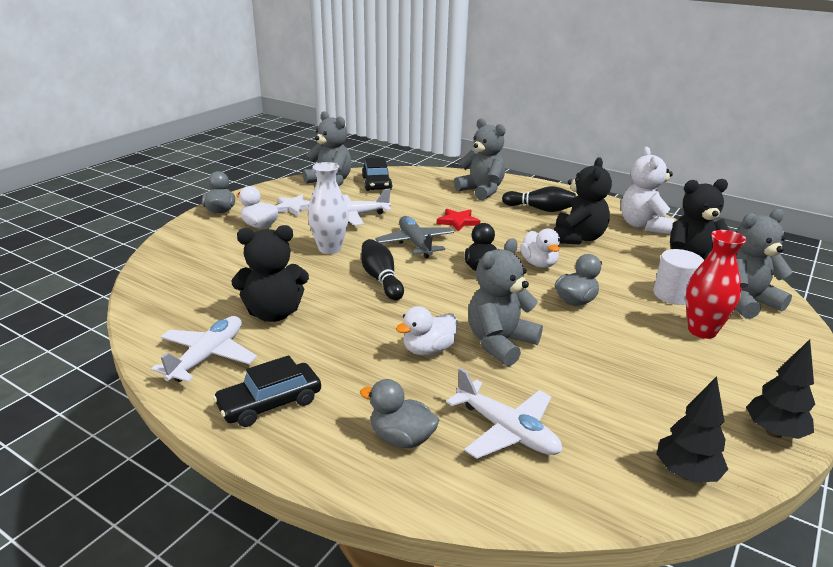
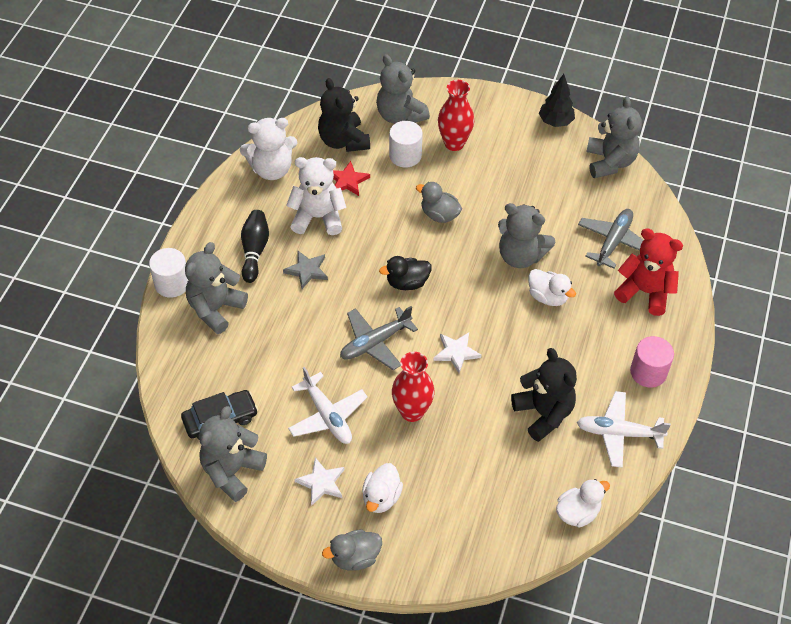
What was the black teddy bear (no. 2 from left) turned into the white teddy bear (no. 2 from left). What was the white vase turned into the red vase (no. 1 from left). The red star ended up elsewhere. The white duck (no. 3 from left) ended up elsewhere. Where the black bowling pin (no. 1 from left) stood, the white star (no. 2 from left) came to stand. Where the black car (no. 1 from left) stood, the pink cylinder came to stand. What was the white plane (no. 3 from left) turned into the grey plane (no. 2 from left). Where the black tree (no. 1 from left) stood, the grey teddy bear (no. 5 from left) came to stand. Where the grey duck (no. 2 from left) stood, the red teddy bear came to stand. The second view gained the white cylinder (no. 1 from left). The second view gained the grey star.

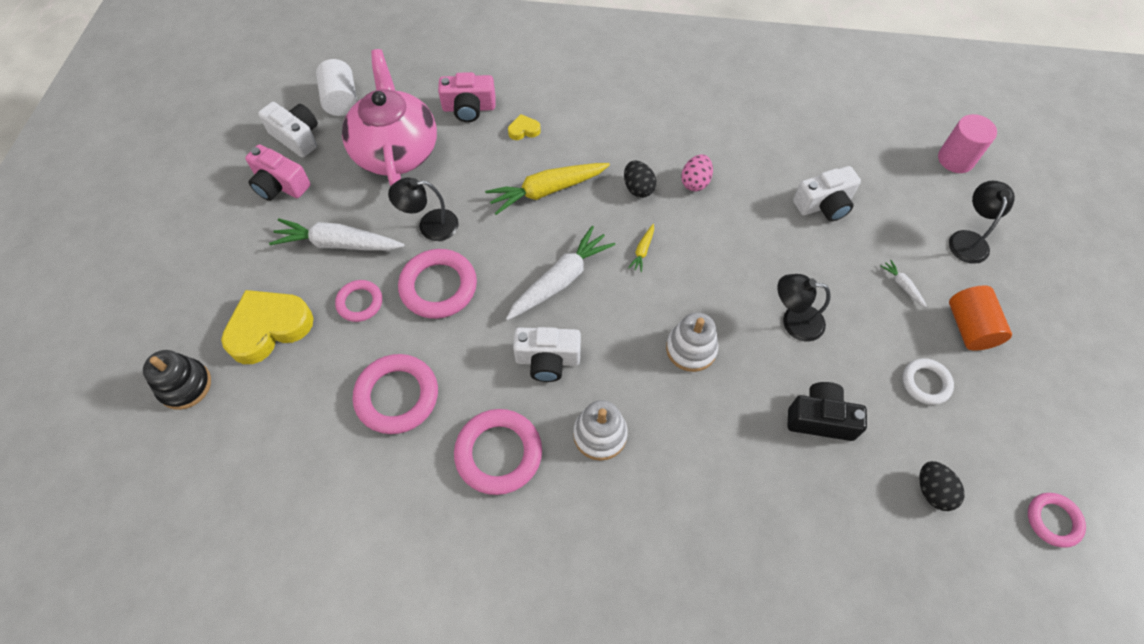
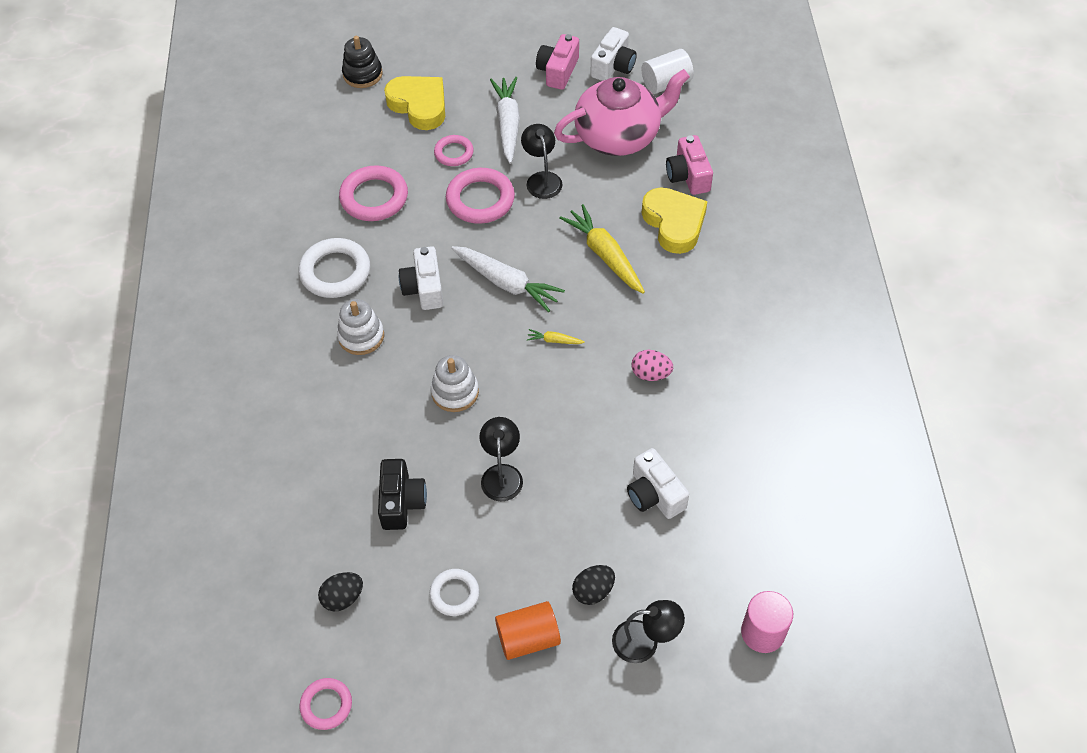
The size of the yellow heart (no. 2 from left) changed by a factor of 2.26. The black egg (no. 1 from left in the first image) ended up elsewhere. The second view lost the white carrot (no. 3 from left). What was the pink ring (no. 4 from left) turned into the white ring (no. 1 from left).

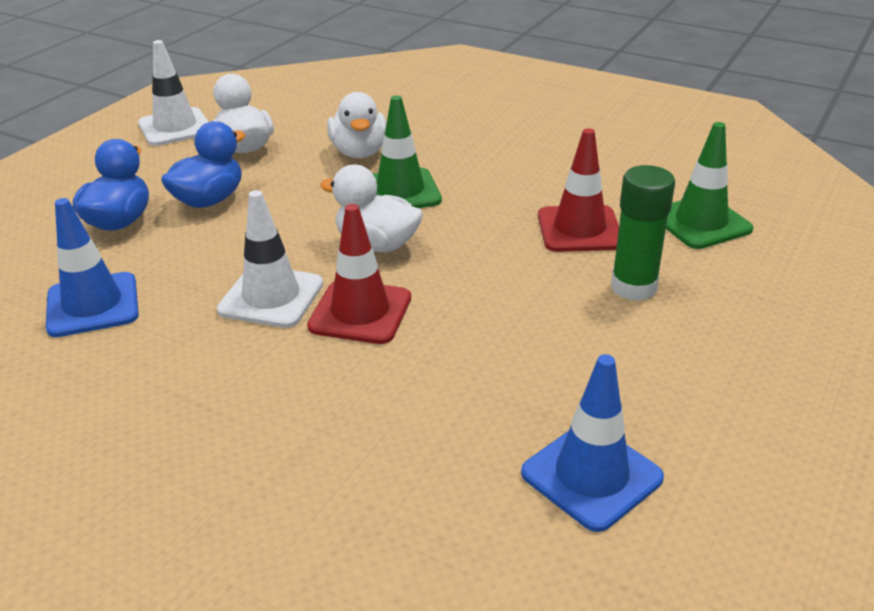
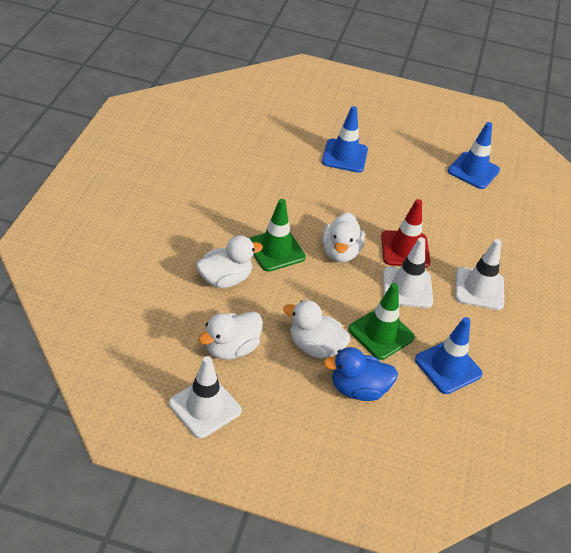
What was the blue duck (no. 2 from left) turned into the white duck (no. 3 from left). The green traffic cone (no. 2 from left) ended up elsewhere. The second view lost the red traffic cone (no. 2 from left). Where the green glue stick stood, the blue traffic cone (no. 1 from left) came to stand. The second view gained the white traffic cone (no. 3 from left).

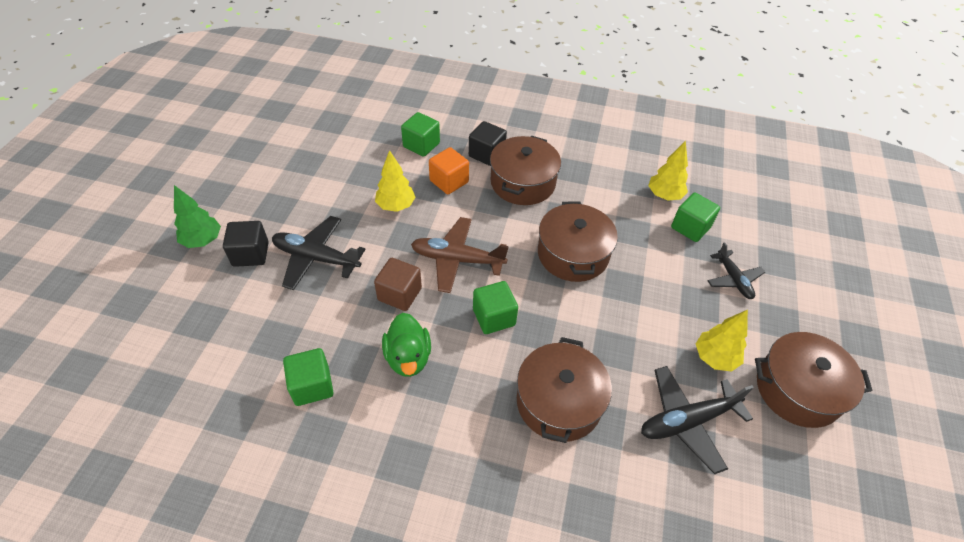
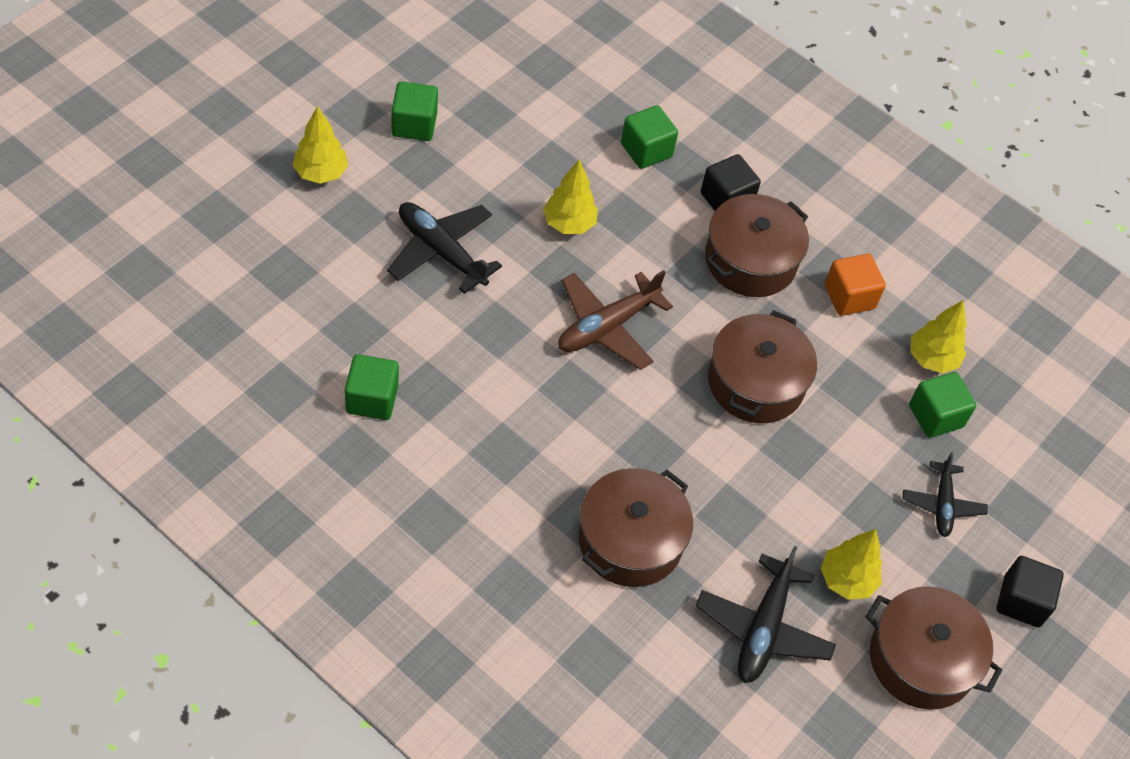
The orange cube ended up elsewhere. What was the green tree turned into the yellow tree (no. 1 from left). The brown plane ended up facing another way, 75 degrees counterclockwise from before. The black cube (no. 1 from left in the first image) ended up elsewhere. The second view lost the brown cube. The green cube (no. 3 from left in the first image) ended up elsewhere. The second view lost the green duck. The black plane (no. 2 from left) ended up facing another way, 75 degrees counterclockwise from before.

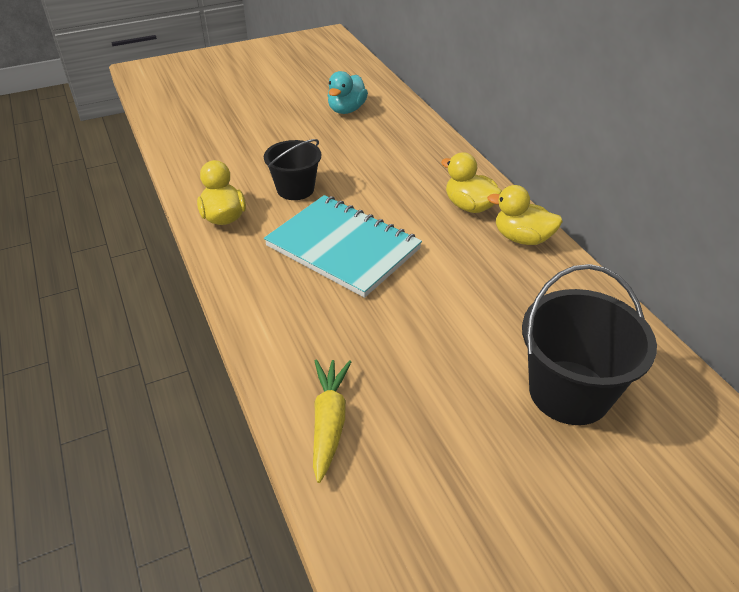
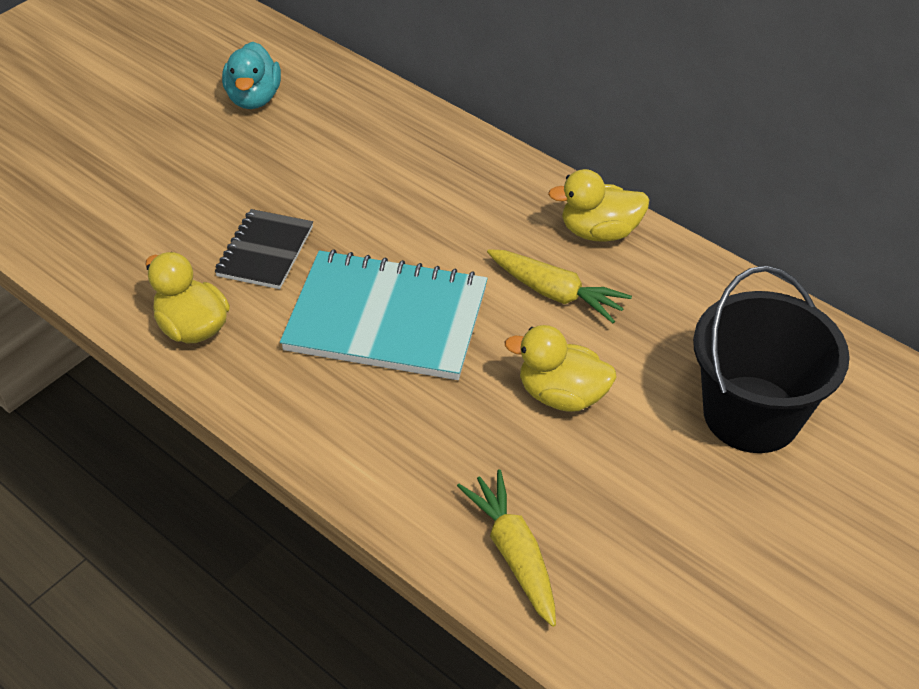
Where the black bucket (no. 1 from left) stood, the black notebook came to stand. The yellow duck (no. 2 from left) ended up elsewhere. The second view gained the yellow carrot (no. 2 from left).

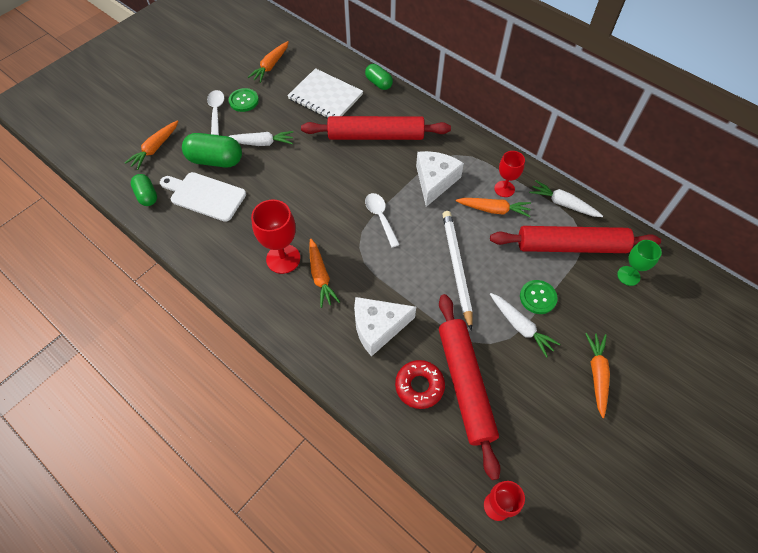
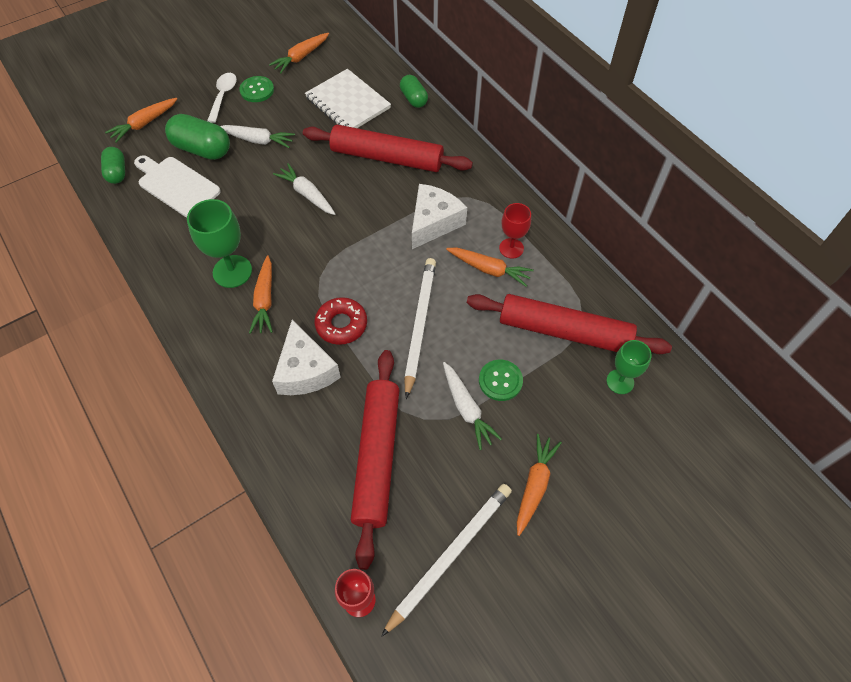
The white carrot (no. 3 from left in the first image) ended up elsewhere. The second view lost the white spoon (no. 2 from left). What was the red goblet (no. 1 from left) turned into the green goblet (no. 1 from left). The white cheese (no. 1 from left) ended up facing another way, 105 degrees counterclockwise from before. The red donut ended up elsewhere. The second view gained the white pencil (no. 2 from left).

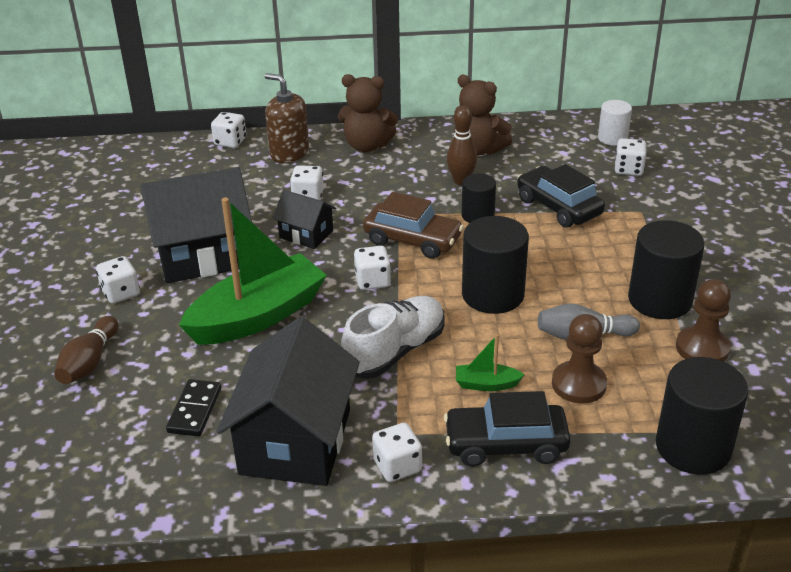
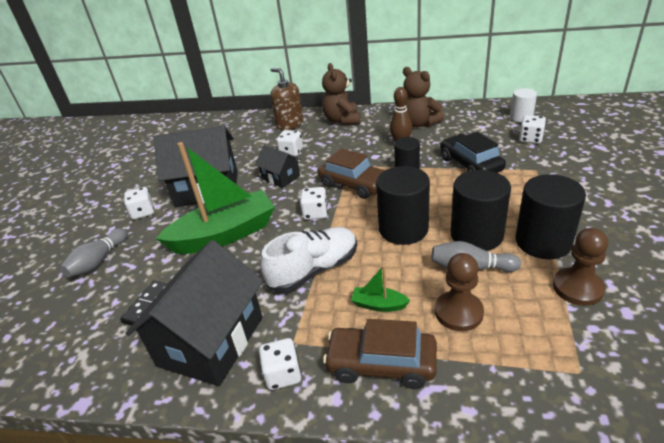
The brown teddy bear (no. 1 from left) ended up facing another way, 60 degrees clockwise from before. The second view lost the white dice (no. 2 from left). What was the brown bowling pin (no. 1 from left) turned into the grey bowling pin (no. 1 from left). The black cylinder (no. 4 from left in the first image) ended up elsewhere. What was the black car (no. 1 from left) turned into the brown car (no. 2 from left).

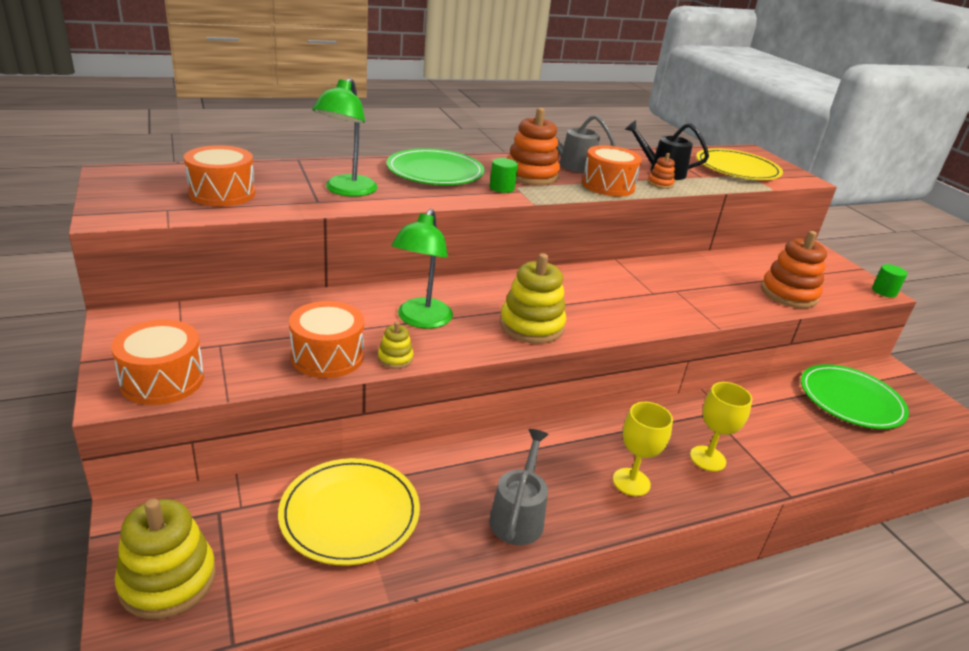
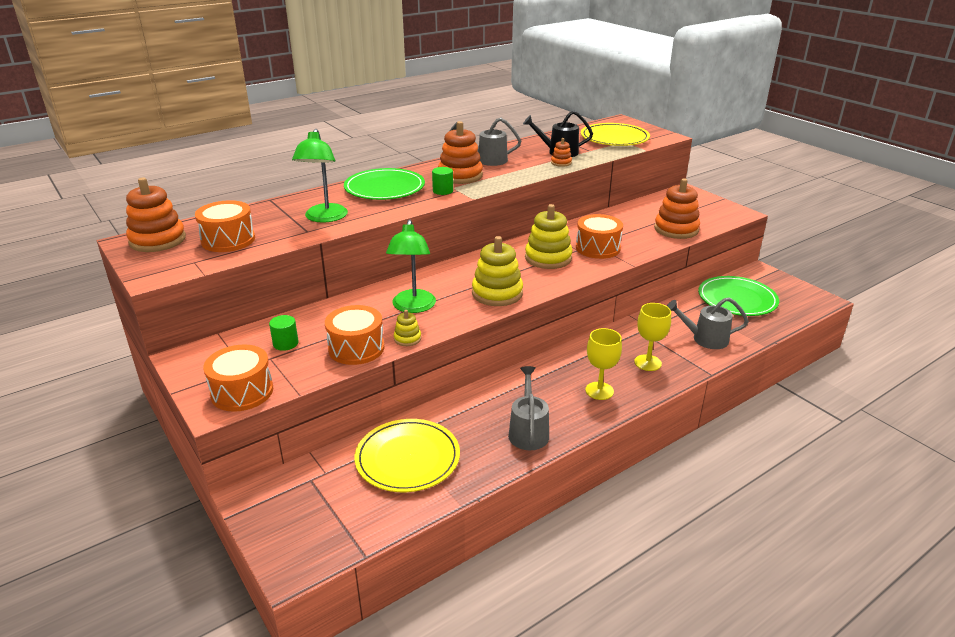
The orange drum (no. 4 from left) ended up elsewhere. The green cylinder (no. 2 from left in the first image) ended up elsewhere. The yellow stacking toy (no. 1 from left in the first image) ended up elsewhere. The second view gained the orange stacking toy (no. 1 from left). The second view gained the grey watering can (no. 3 from left).

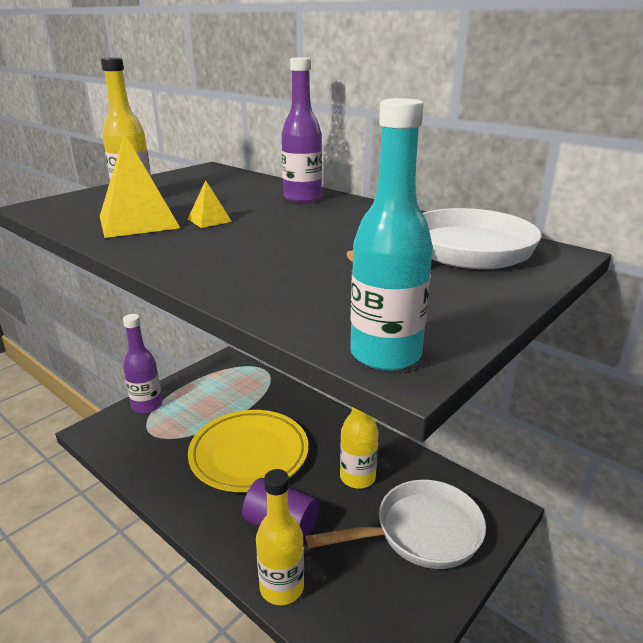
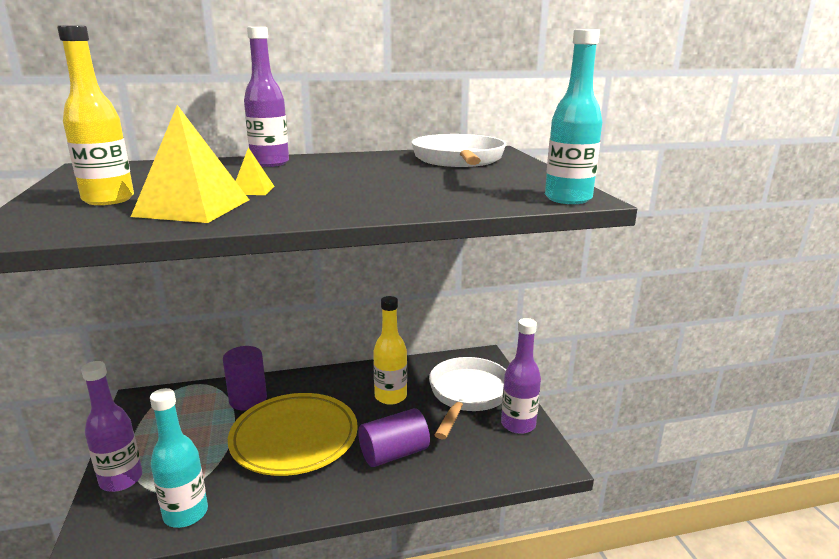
The second view lost the yellow bottle (no. 2 from left). The second view gained the purple bottle (no. 3 from left). The second view gained the purple cylinder (no. 1 from left). The second view gained the turquoise bottle (no. 1 from left).

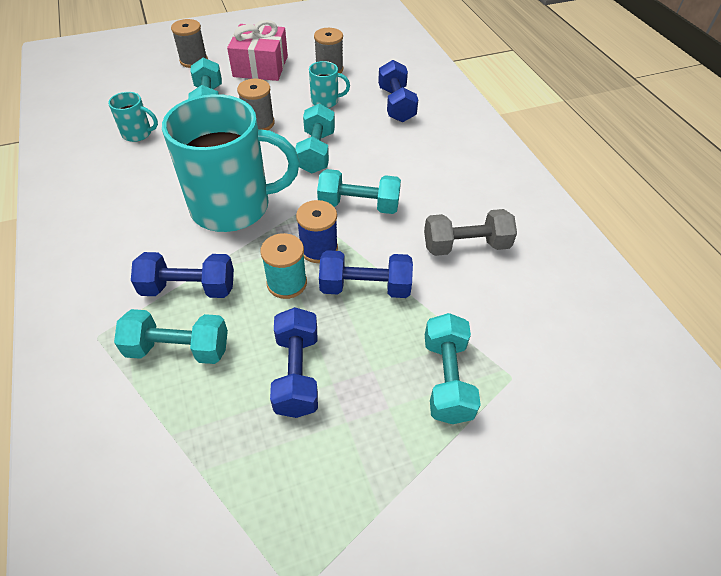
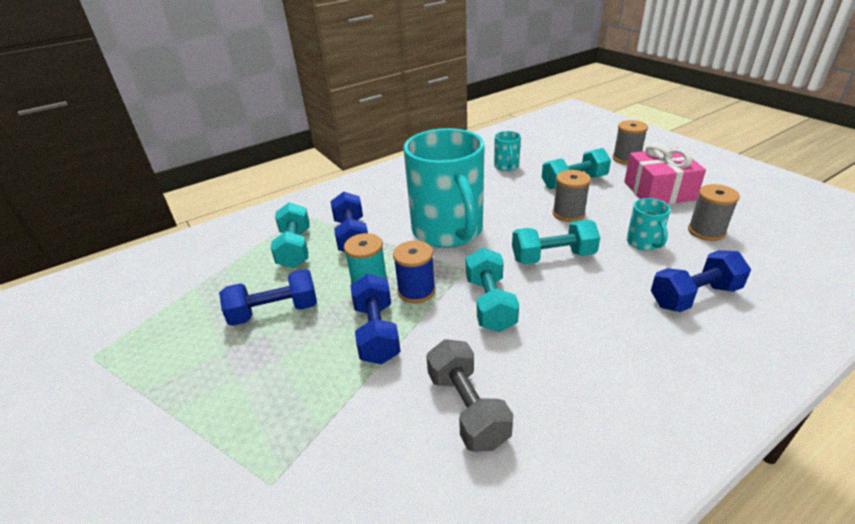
The second view lost the turquoise dumbbell (no. 5 from left).

